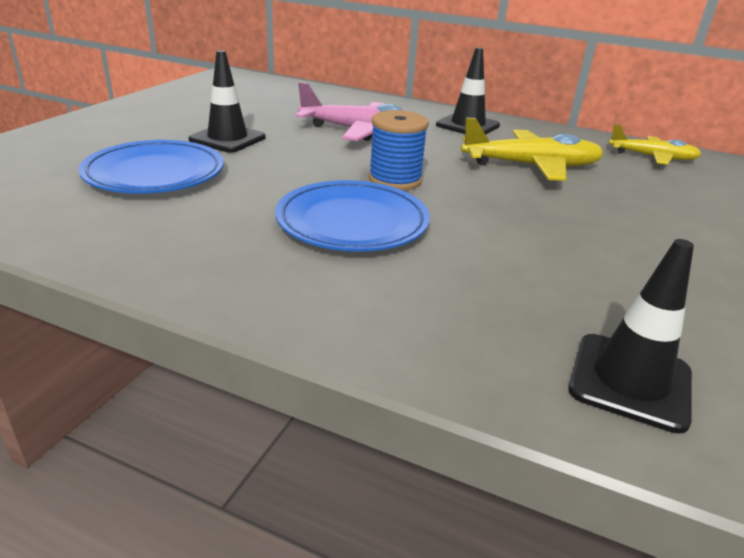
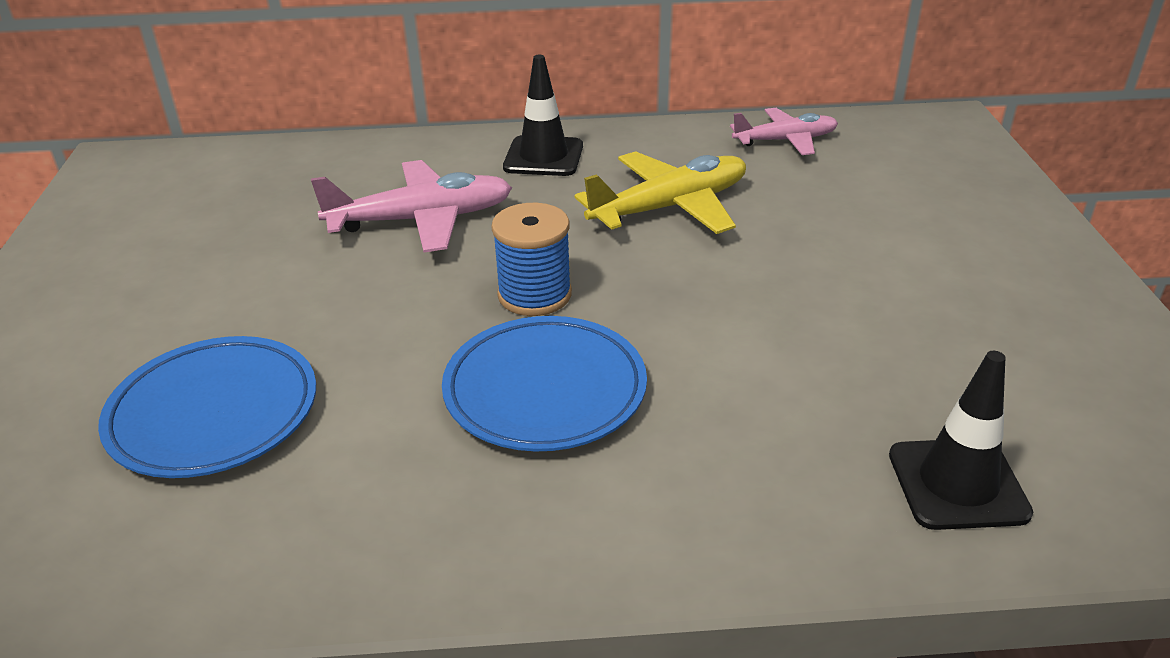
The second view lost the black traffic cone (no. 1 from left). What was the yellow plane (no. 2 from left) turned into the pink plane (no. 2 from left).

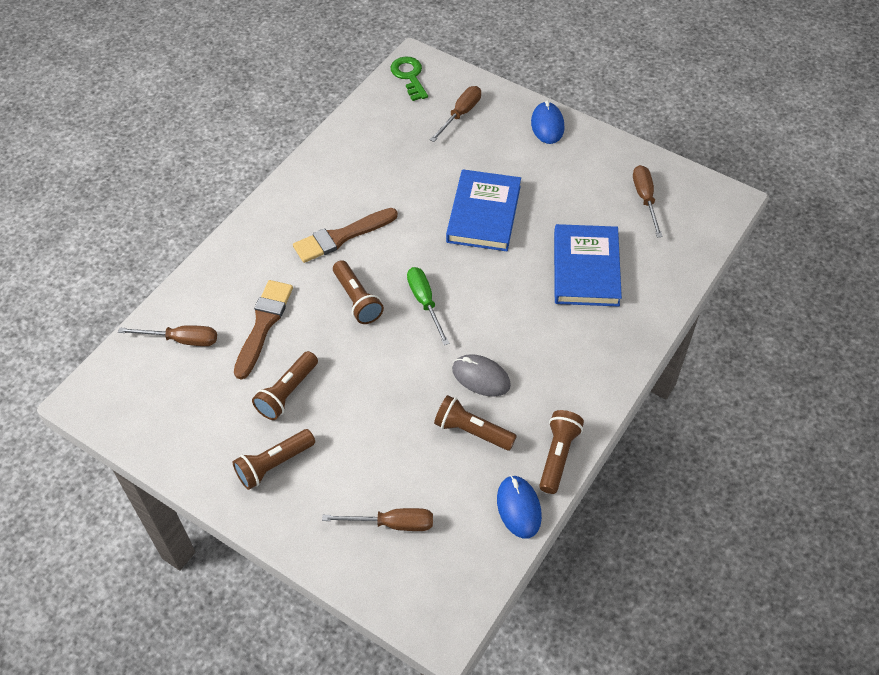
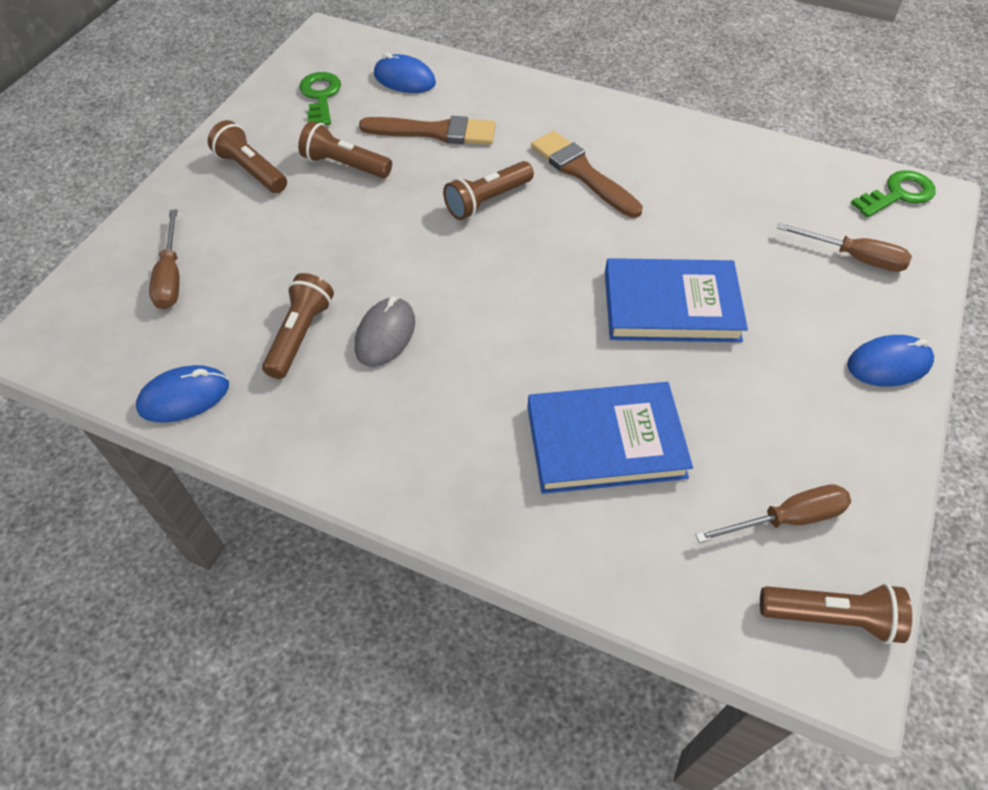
The second view lost the green screwdriver. Where the brown screwdriver (no. 1 from left) stood, the blue mouse (no. 2 from left) came to stand. The brown flashlight (no. 5 from left) ended up elsewhere. The second view gained the green key (no. 1 from left).

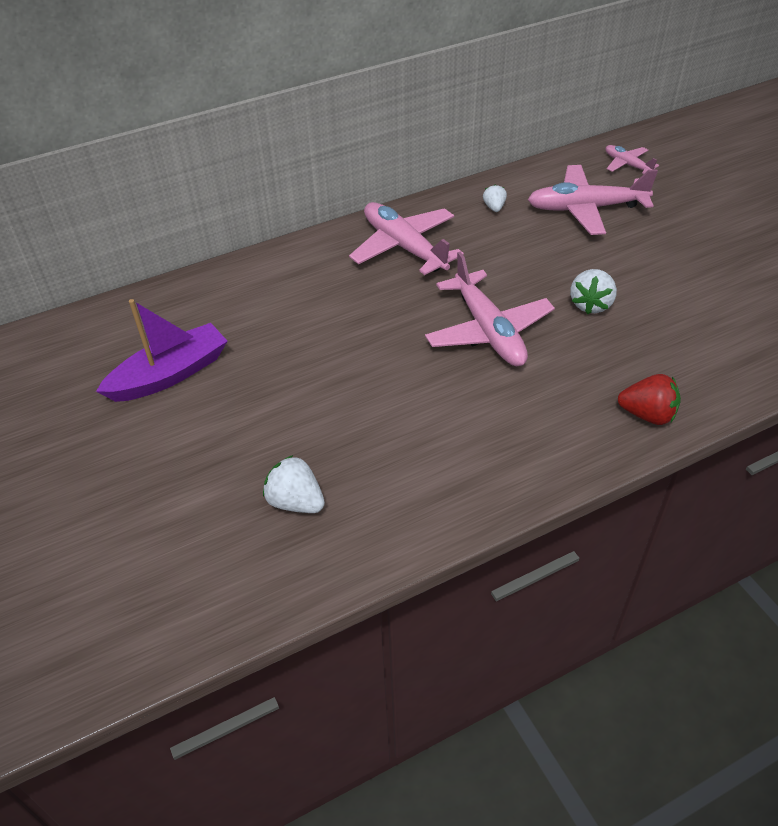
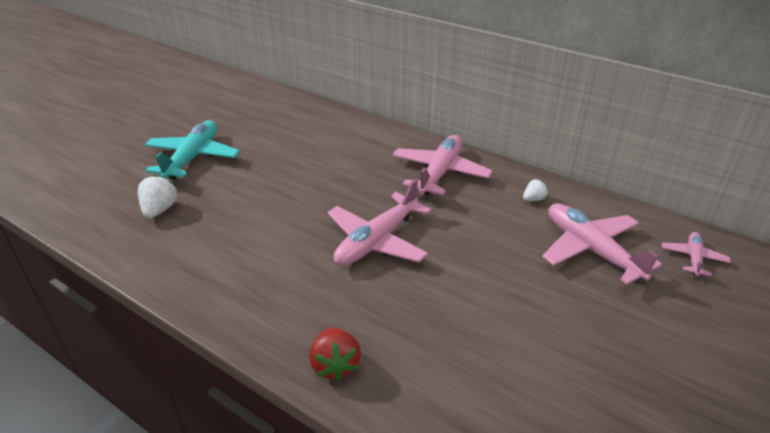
The second view lost the white strawberry (no. 3 from left). The second view lost the purple boat. The second view gained the turquoise plane.

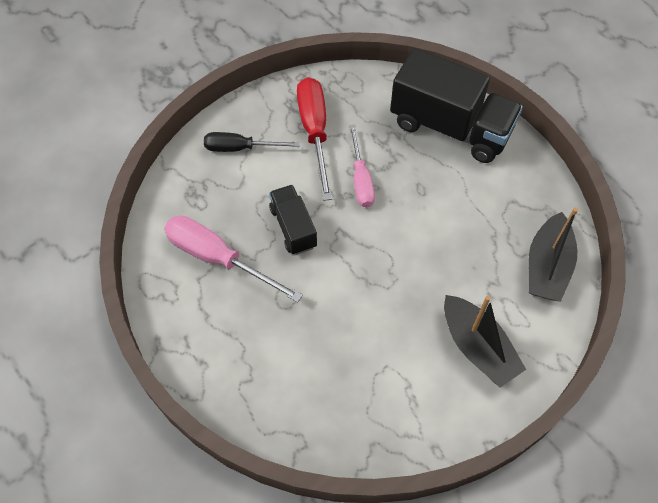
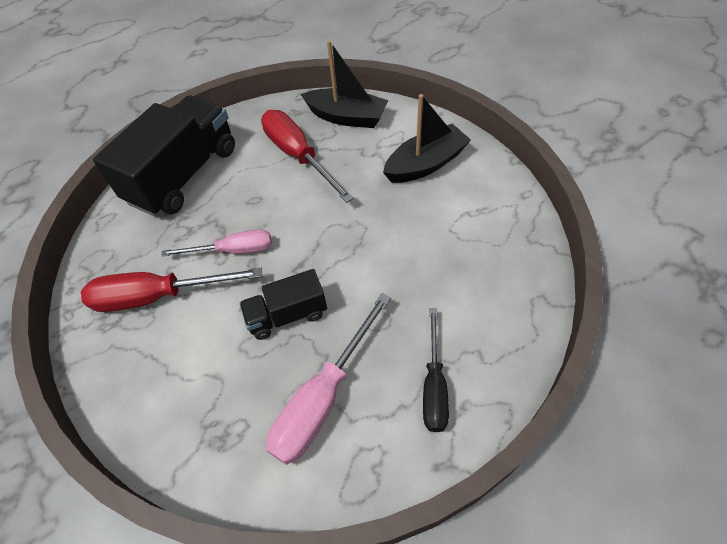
The black screwdriver ended up elsewhere. The second view gained the red screwdriver (no. 2 from left).

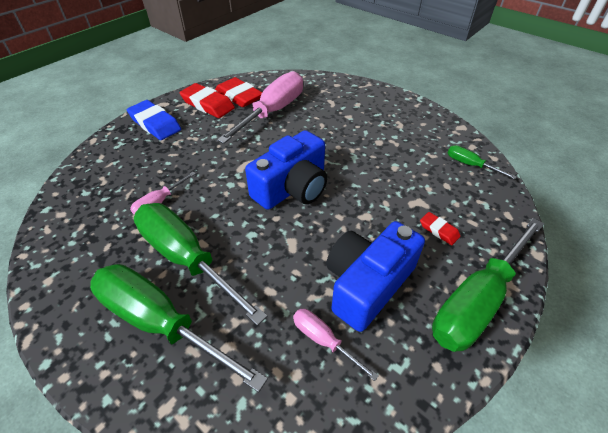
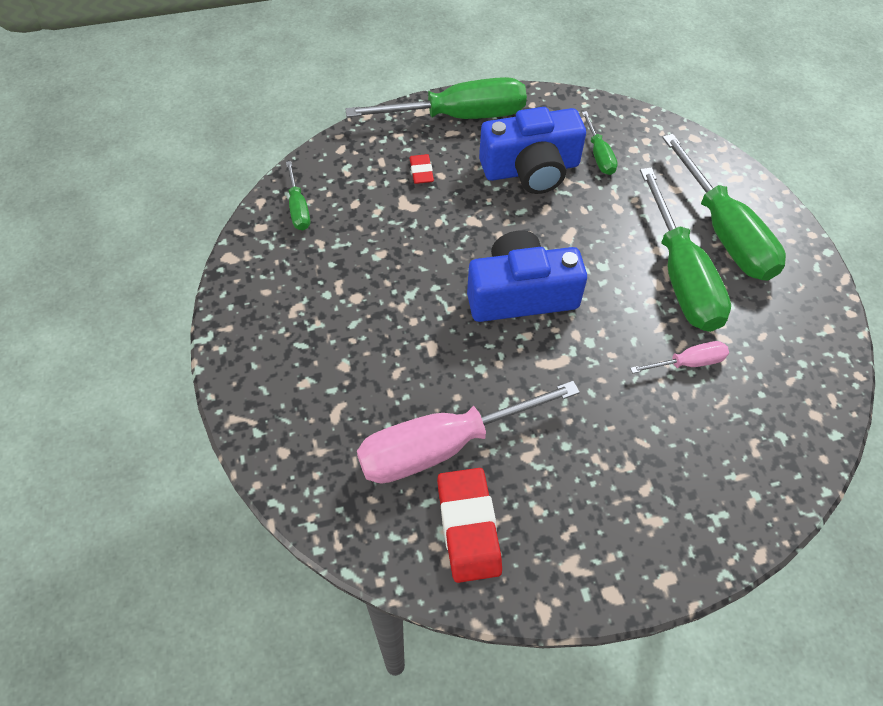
The second view lost the red eraser (no. 1 from left). The second view lost the blue eraser. What was the pink screwdriver (no. 3 from left) turned into the green screwdriver (no. 3 from left).

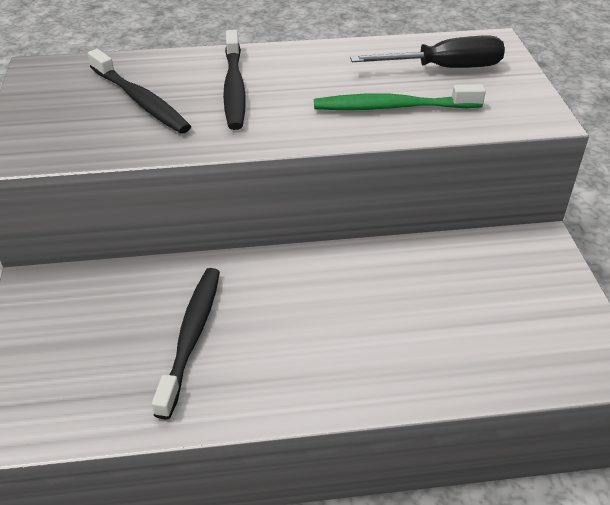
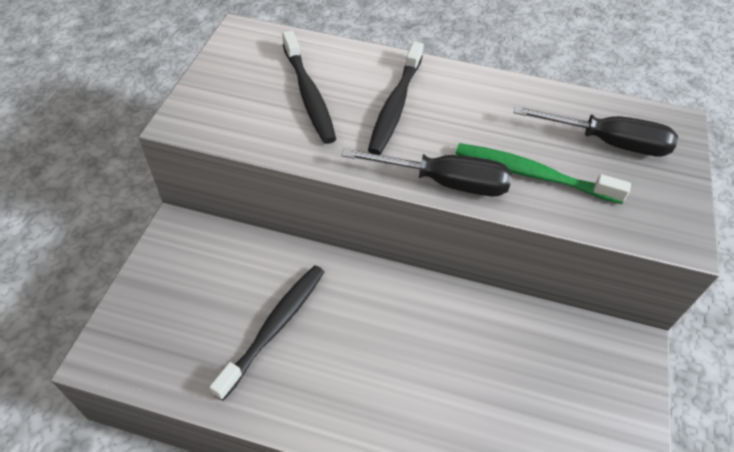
The second view gained the black screwdriver (no. 1 from left).

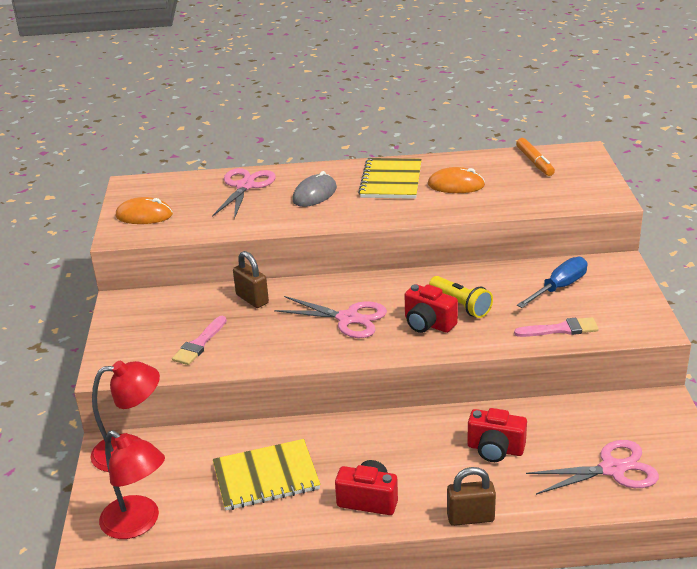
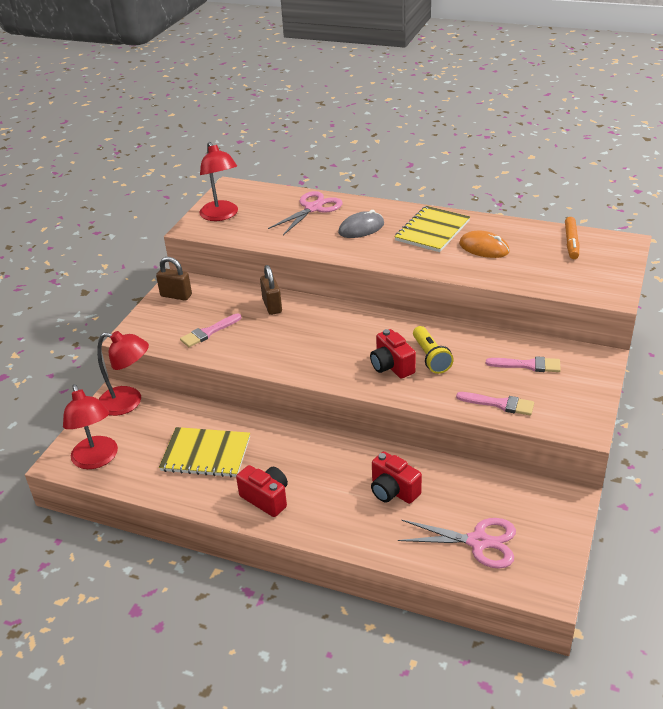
Where the orange mouse (no. 1 from left) stood, the red lamp (no. 3 from left) came to stand. Where the blue screwdriver stood, the pink brush (no. 3 from left) came to stand. The second view lost the pink scissors (no. 2 from left). The brown padlock (no. 2 from left in the first image) ended up elsewhere.

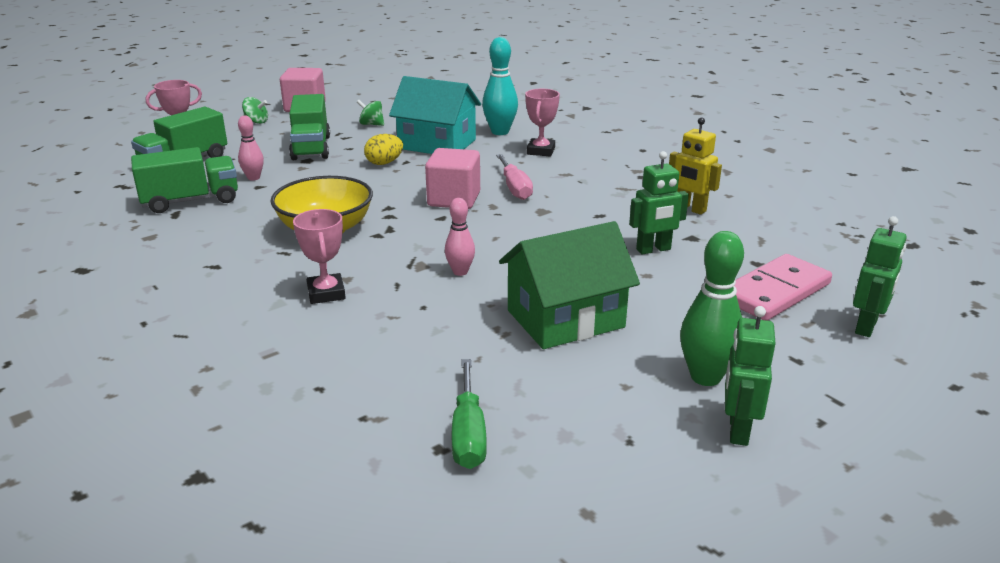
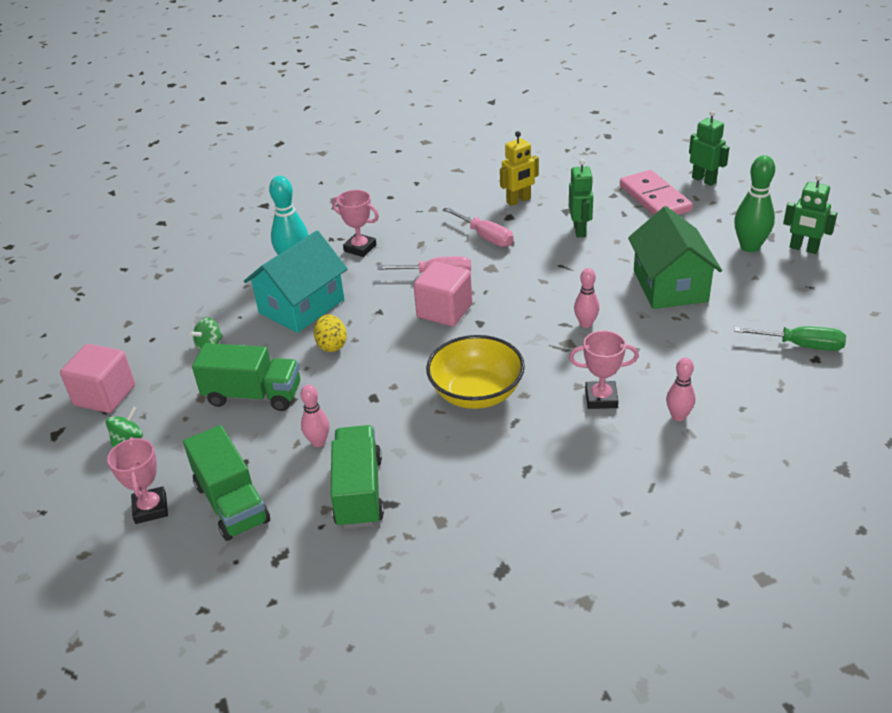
The second view gained the pink screwdriver (no. 2 from left). The second view gained the pink bowling pin (no. 3 from left).

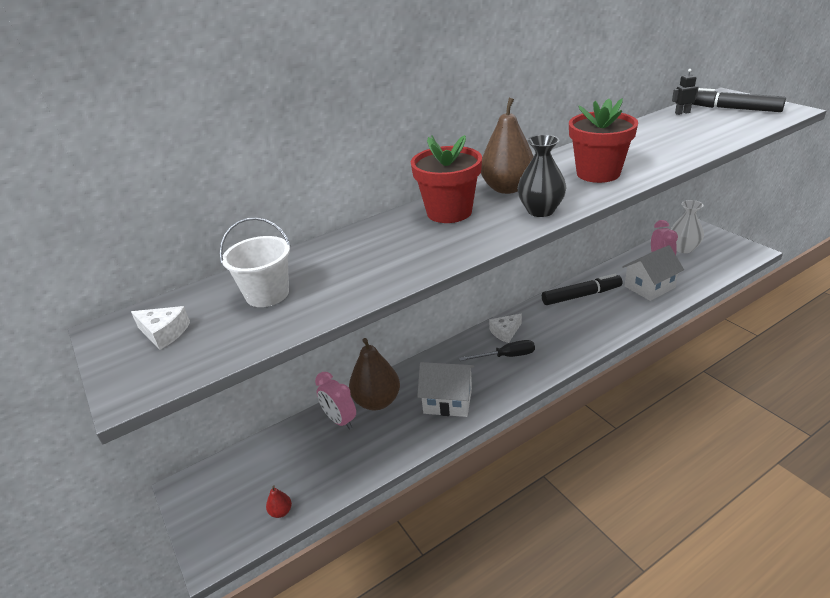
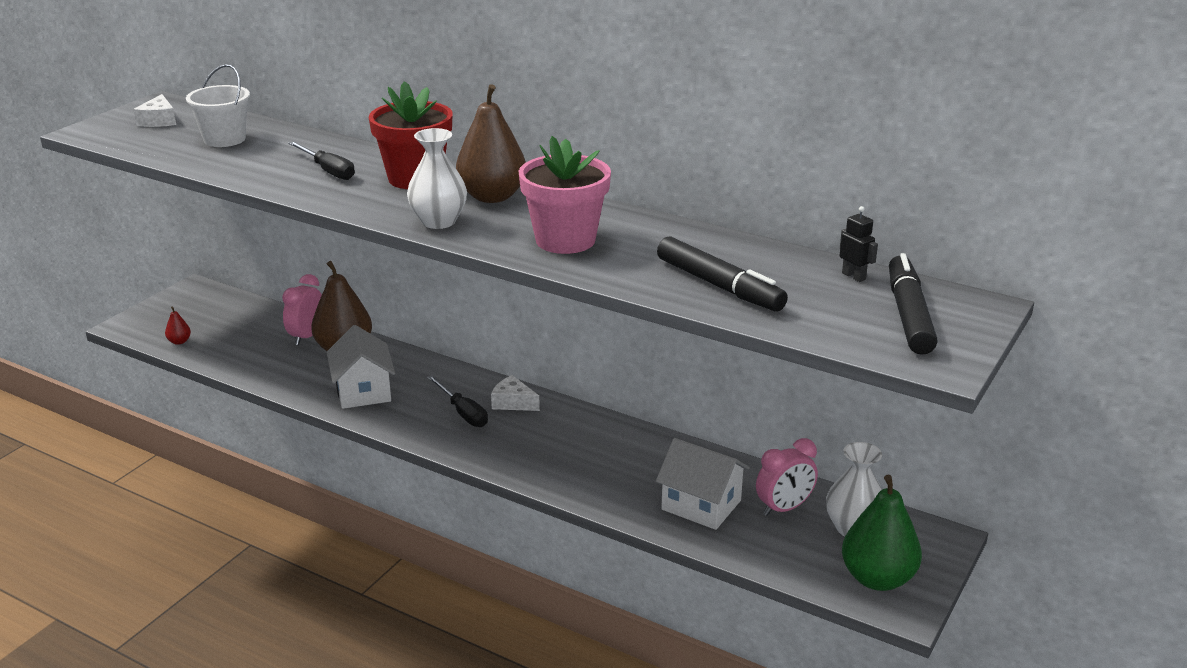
What was the red flower pot (no. 2 from left) turned into the pink flower pot. What was the black vase turned into the white vase (no. 1 from left). The black marker (no. 1 from left) ended up elsewhere. The second view gained the black screwdriver (no. 1 from left). The second view gained the green pear.

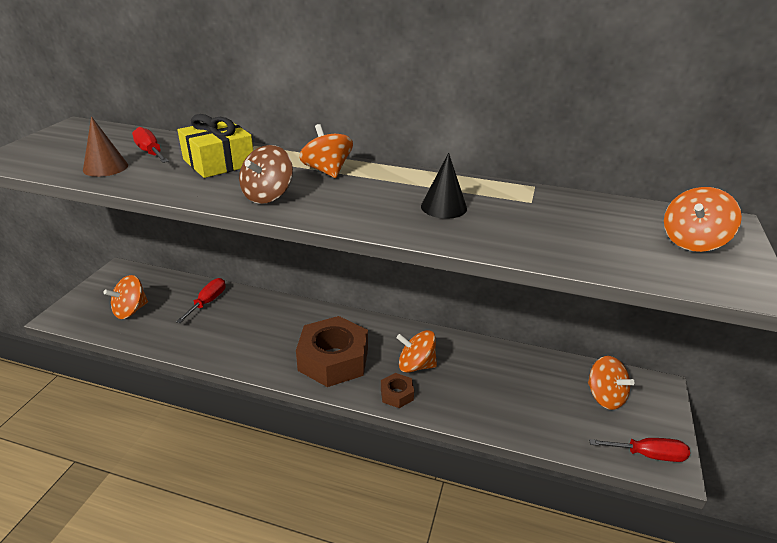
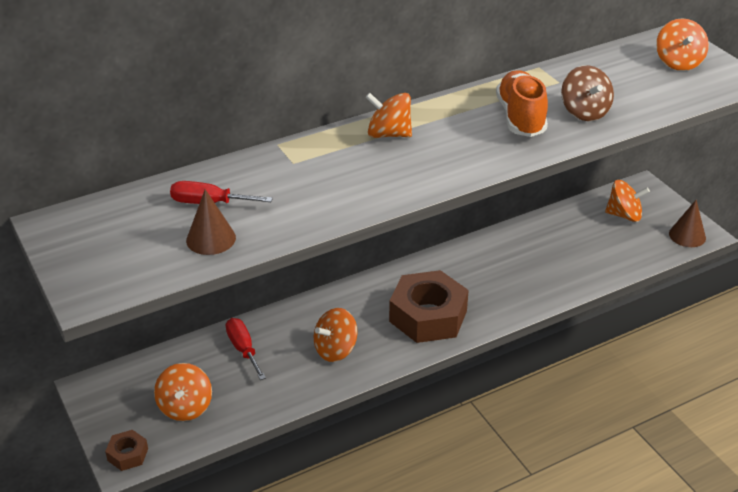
The second view lost the yellow gift. The brown spinning top ended up elsewhere. Where the black cone stood, the orange shoe came to stand. The orange spinning top (no. 3 from left in the first image) ended up elsewhere. The brown nut (no. 2 from left in the first image) ended up elsewhere. Where the red screwdriver (no. 3 from left) stood, the brown cone (no. 2 from left) came to stand.

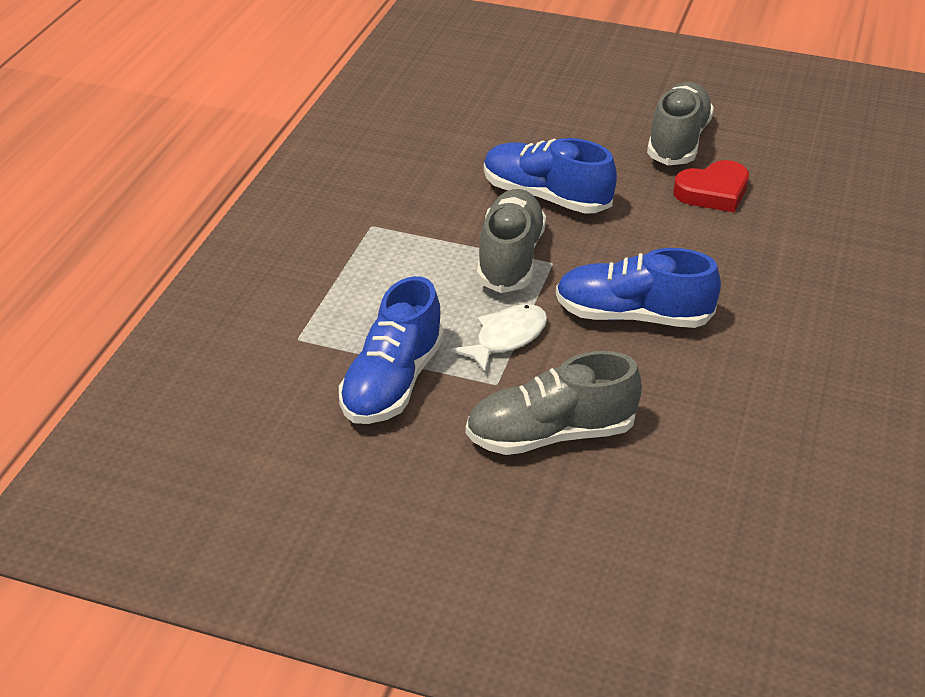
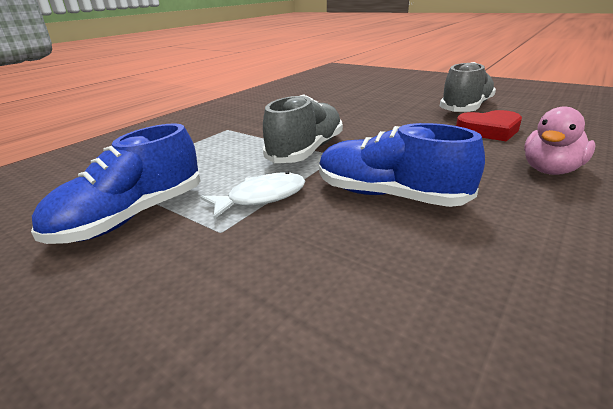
The second view lost the blue shoe (no. 2 from left). The second view lost the grey shoe (no. 2 from left). The second view gained the pink duck.

